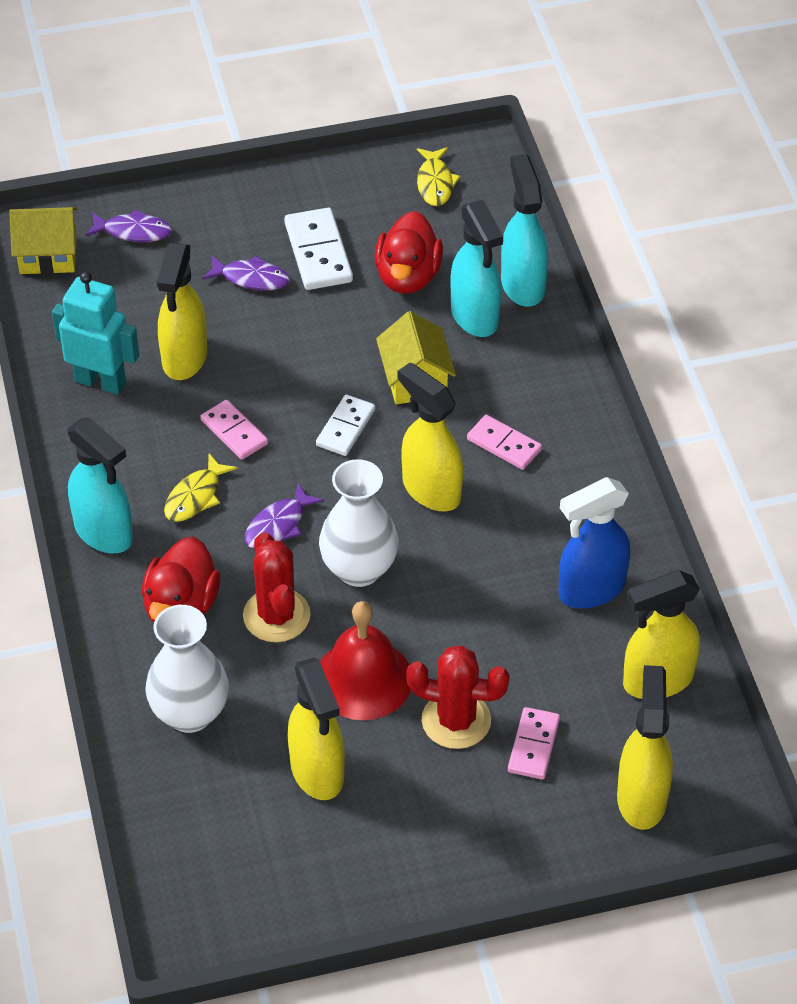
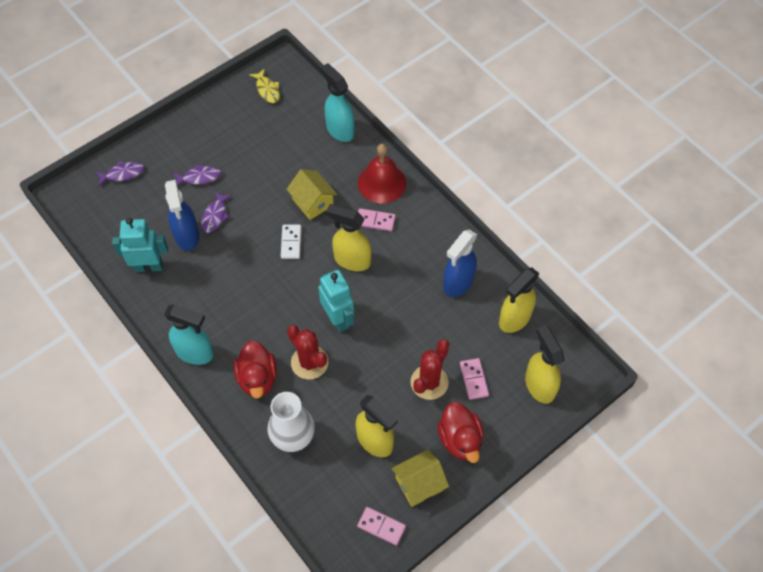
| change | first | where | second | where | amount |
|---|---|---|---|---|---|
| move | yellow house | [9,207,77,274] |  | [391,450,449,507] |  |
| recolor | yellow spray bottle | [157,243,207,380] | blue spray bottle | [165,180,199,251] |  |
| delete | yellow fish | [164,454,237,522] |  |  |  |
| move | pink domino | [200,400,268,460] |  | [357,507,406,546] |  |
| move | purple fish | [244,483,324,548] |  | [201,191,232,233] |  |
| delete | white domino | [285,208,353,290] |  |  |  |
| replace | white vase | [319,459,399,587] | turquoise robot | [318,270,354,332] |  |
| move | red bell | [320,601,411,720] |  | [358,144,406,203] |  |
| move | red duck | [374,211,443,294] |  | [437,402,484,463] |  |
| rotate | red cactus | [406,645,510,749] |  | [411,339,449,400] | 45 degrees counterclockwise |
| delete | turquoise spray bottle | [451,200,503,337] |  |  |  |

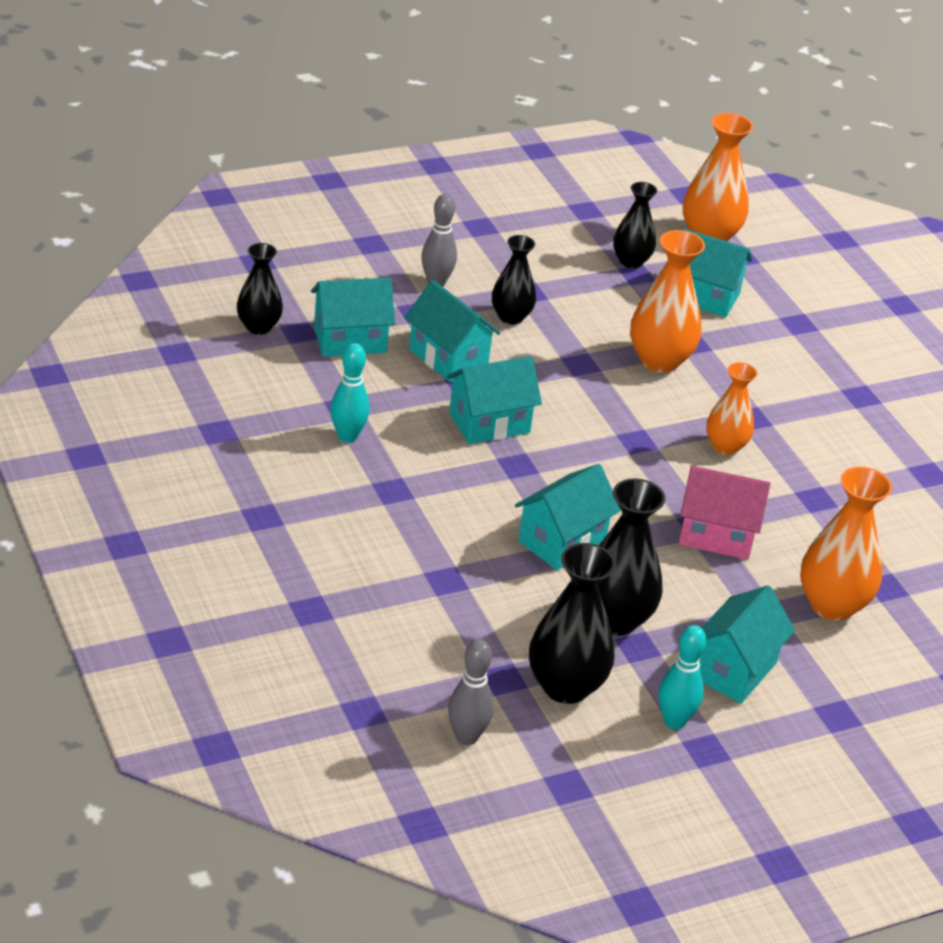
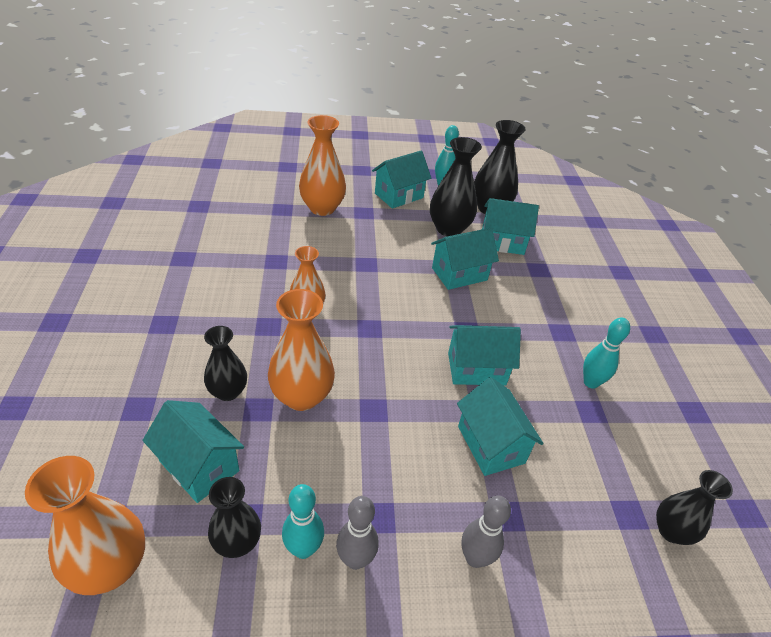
| change | first | where | second | where | amount |
|---|---|---|---|---|---|
| move | turquoise house | [311,278,395,357] |  | [482,198,539,255] |  |
| move | grey bowling pin | [448,639,494,745] |  | [336,496,379,570] |  |
| move | black vase | [492,235,536,325] |  | [204,326,247,401] |  |
| delete | pink house | [679,466,771,560] |  |  |  |
| insert |  |  | turquoise bowling pin | [282,484,324,559] |  |

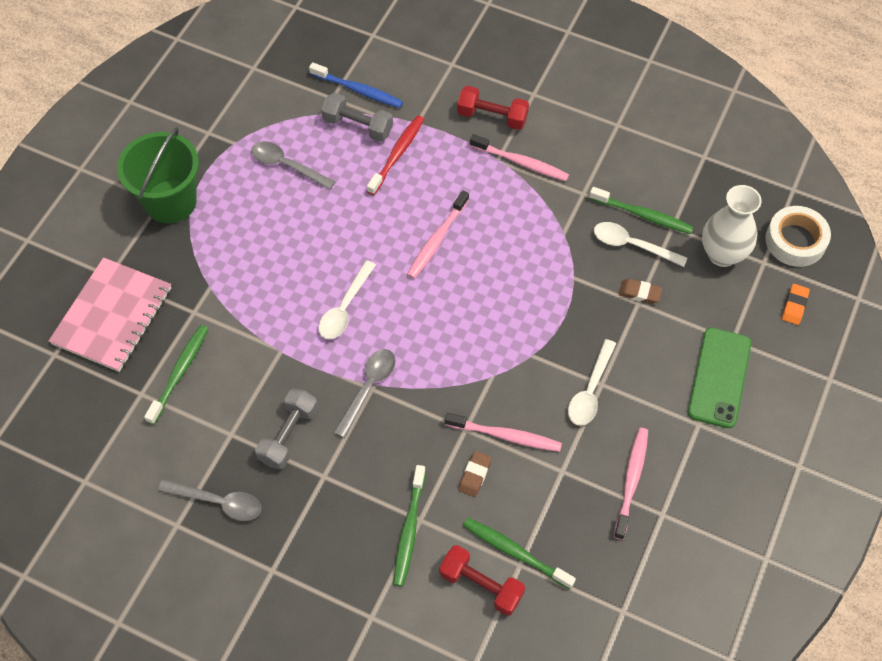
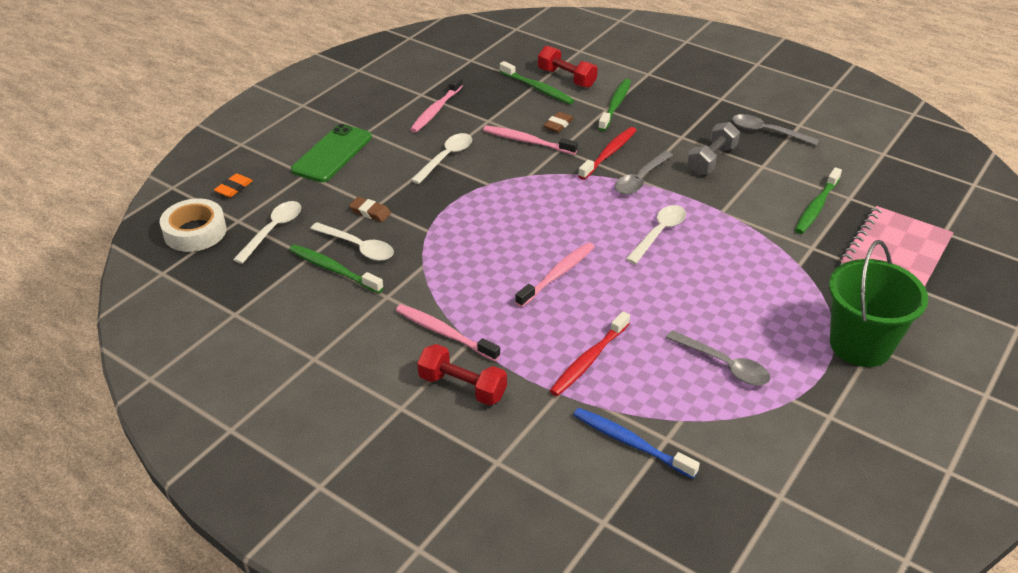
| change | first | where | second | where | amount |
|---|---|---|---|---|---|
| delete | grey dumbbell | [321,93,393,142] |  |  |  |
| replace | white vase | [702,185,762,267] | white spoon | [233,201,301,264] |  |
| insert |  |  | red toothbrush | [578,127,637,180] |  |

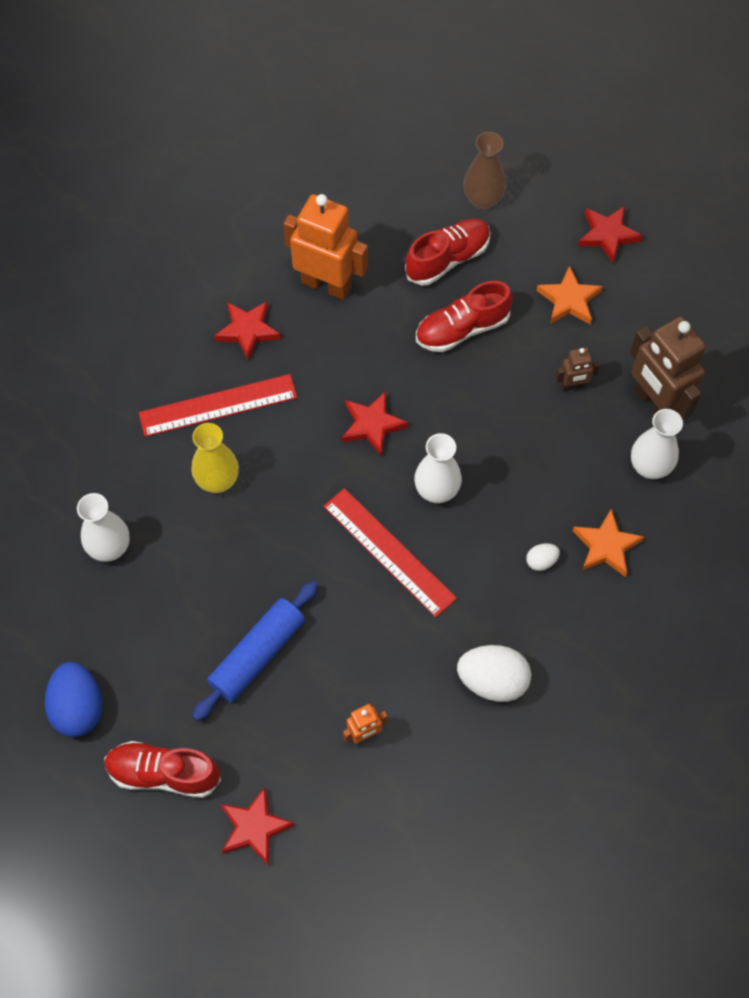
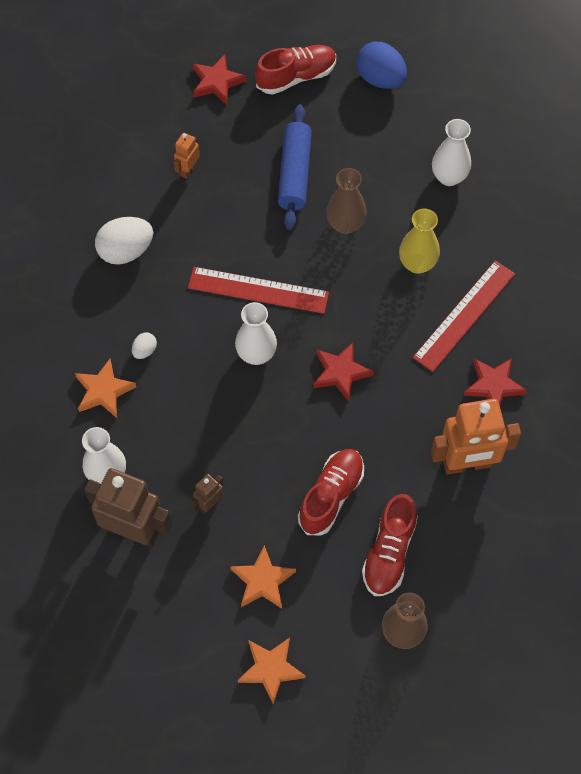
| change | first | where | second | where | amount |
|---|---|---|---|---|---|
| recolor | red star | [578,206,643,263] | orange star | [238,638,306,705] |  |
| insert |  |  | brown vase | [327,168,367,234] |  |

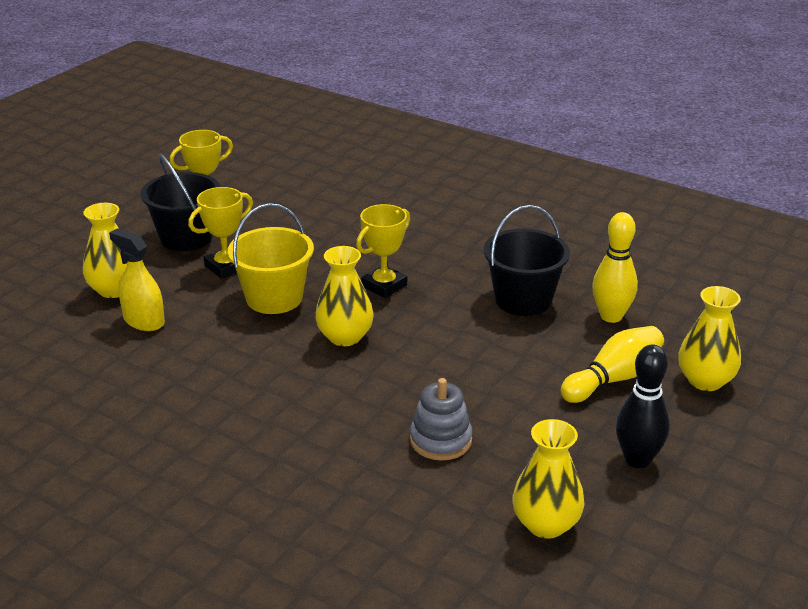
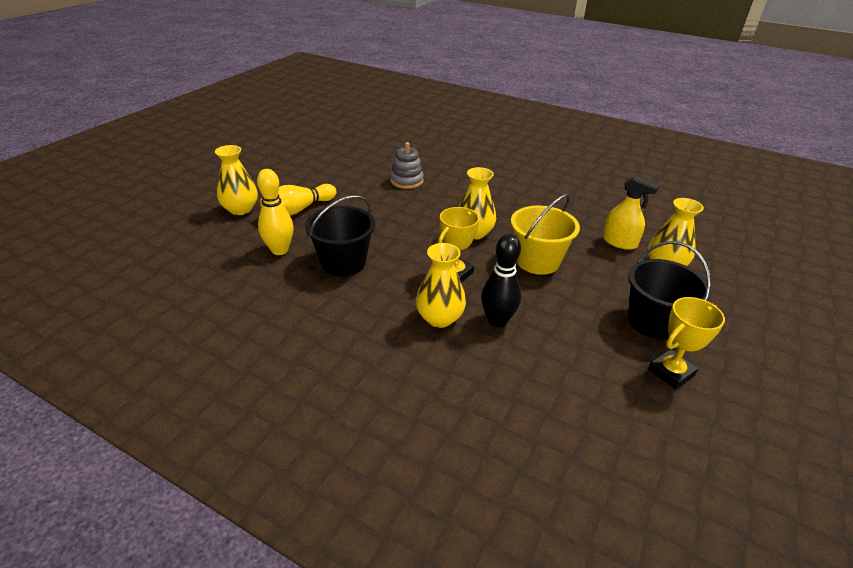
| change | first | where | second | where | amount |
|---|---|---|---|---|---|
| delete | yellow trophy | [188,187,253,279] |  |  |  |
| move | yellow vase | [512,419,585,539] |  | [416,243,466,328] |  |
| move | black bowling pin | [616,344,670,468] |  | [481,234,521,328] |  |

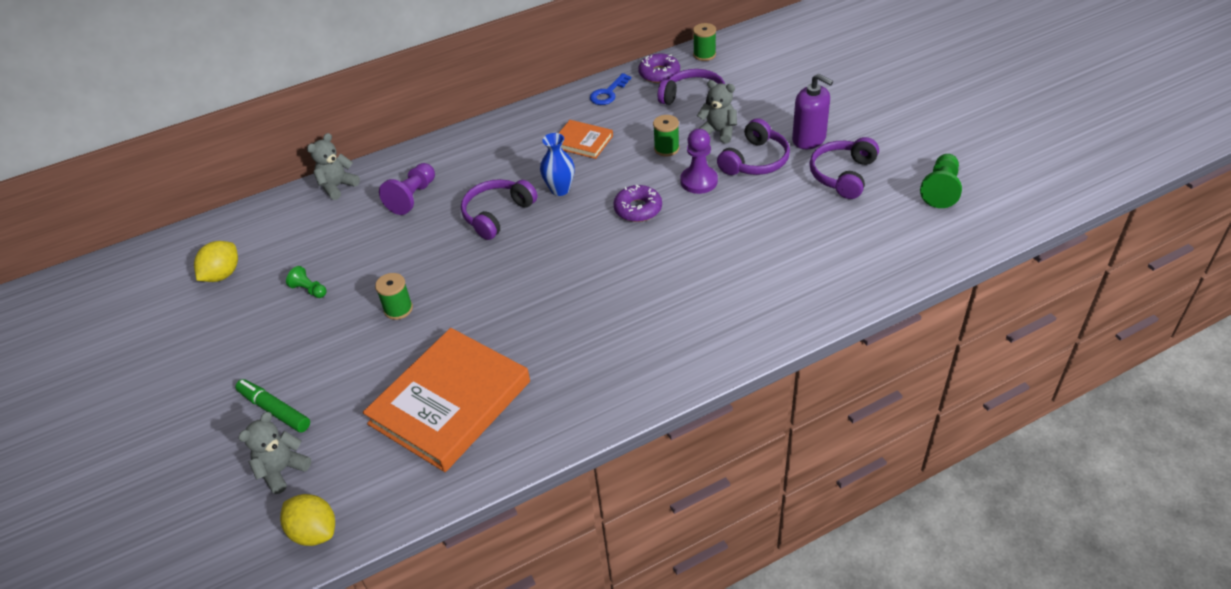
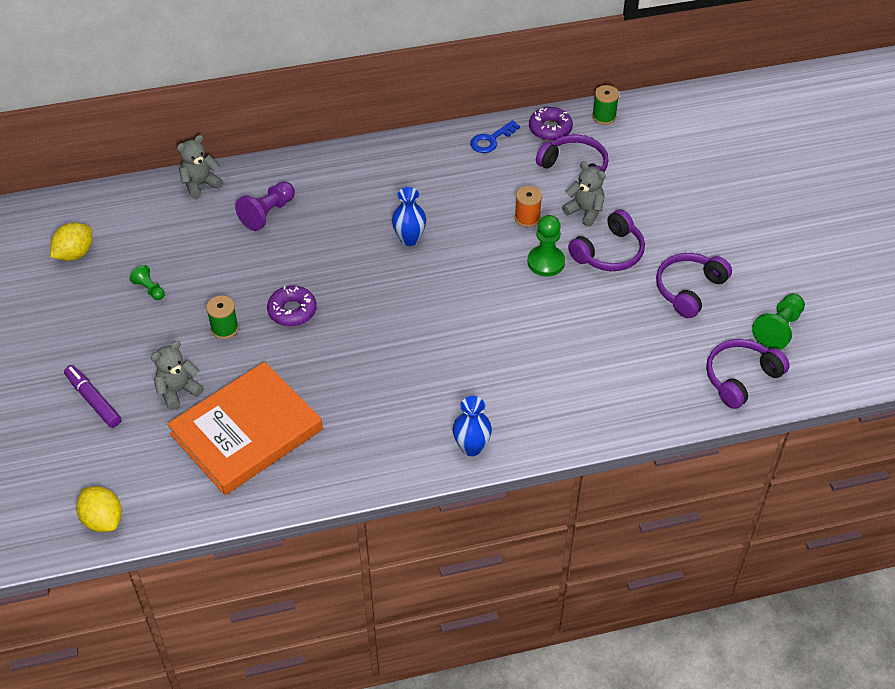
| change | first | where | second | where | amount |
|---|---|---|---|---|---|
| recolor | green marker | [235,379,310,433] | purple marker | [64,365,121,428] |  |
| move | grey teddy bear | [238,412,311,494] |  | [151,341,204,410] |  |
| move | purple headphones | [461,179,538,240] |  | [706,339,790,409] |  |
| delete | orange book | [559,120,613,159] |  |  |  |
| move | purple donut | [613,185,662,222] |  | [267,286,317,326] |  |
| recolor | green spool | [653,115,679,156] | orange spool | [515,186,542,227] |  |
| recolor | purple pawn | [680,129,718,194] | green pawn | [527,215,565,277] |  |
| delete | purple soap dispenser | [792,74,833,149] |  |  |  |
| insert |  |  | blue vase | [453,396,492,456] |  |

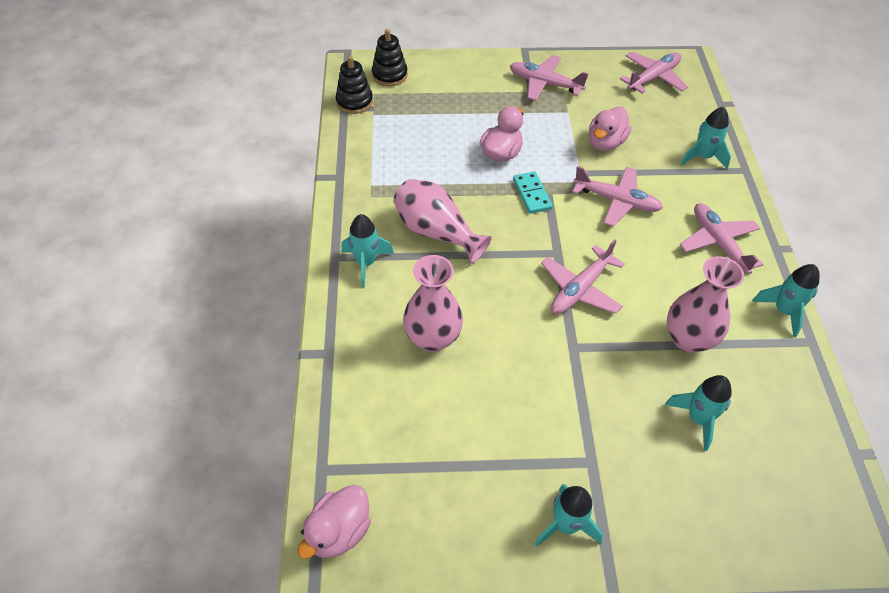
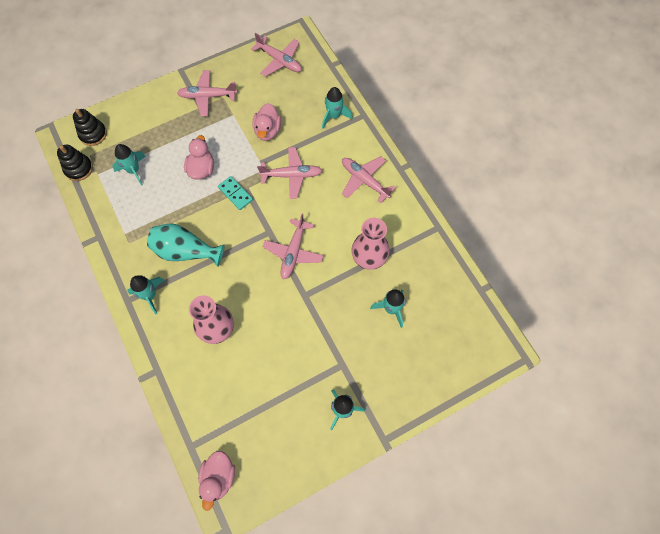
| change | first | where | second | where | amount |
|---|---|---|---|---|---|
| recolor | pink vase | [393,179,492,264] | turquoise vase | [147,223,224,267] |  |
| rotate | pink plane | [620,52,688,94] |  | [251,33,302,77] | 105 degrees clockwise |
| move | turquoise rocket | [752,264,819,338] |  | [112,144,146,186] |  |

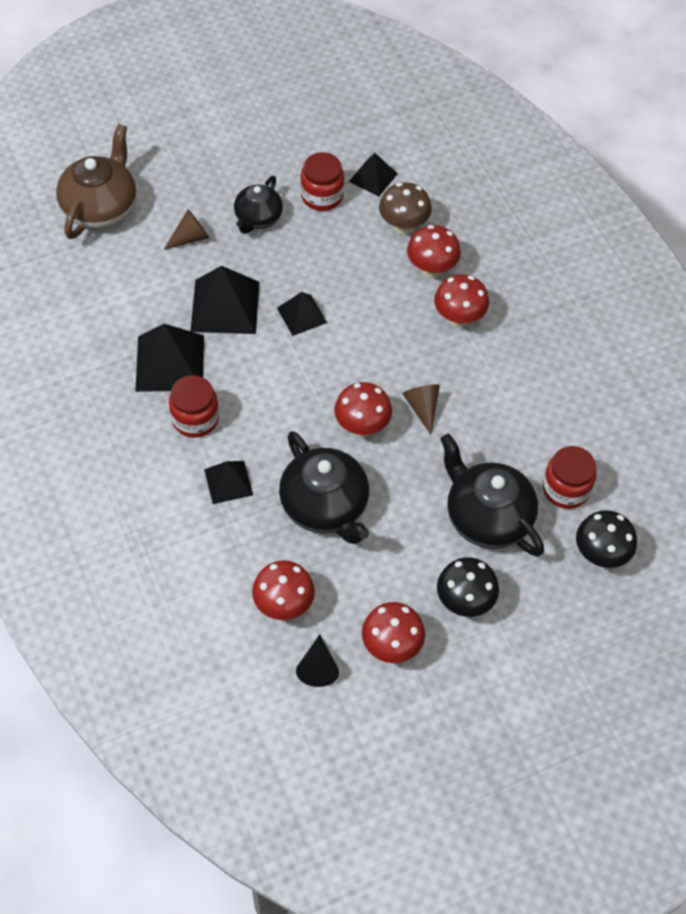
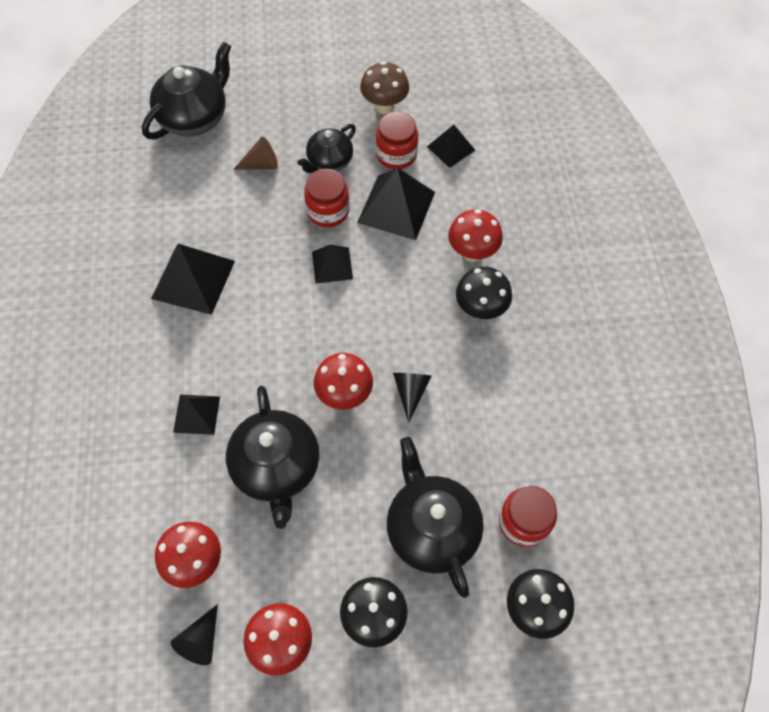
| change | first | where | second | where | amount |
|---|---|---|---|---|---|
| recolor | brown teapot | [56,124,136,239] | black teapot | [142,41,231,139] |  |
| move | red jar | [169,375,219,438] |  | [304,169,350,227] |  |
| move | black pyramid | [190,266,260,334] |  | [357,168,435,240] |  |
| move | brown mushroom | [379,182,432,235] |  | [360,62,409,114] |  |
| recolor | brown cone | [402,384,440,434] | black cone | [393,373,432,423] |  |
| recolor | red mushroom | [434,274,489,328] | black mushroom | [456,267,512,319] |  |

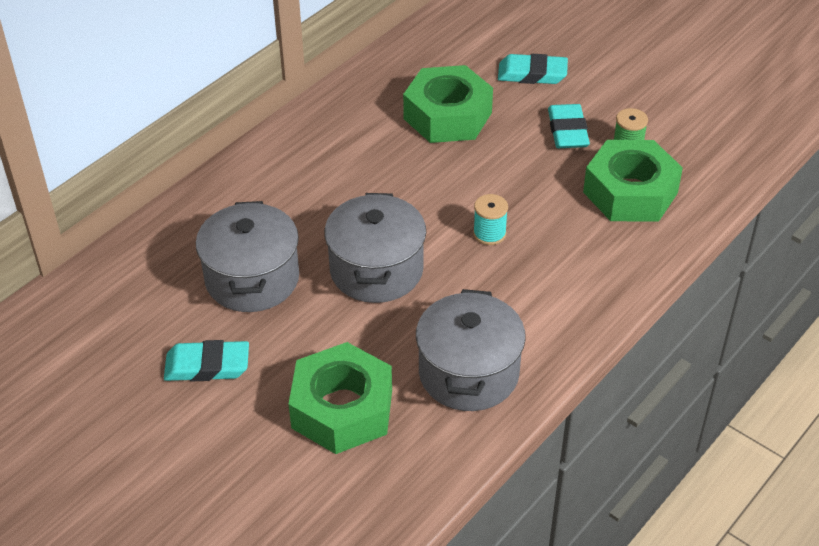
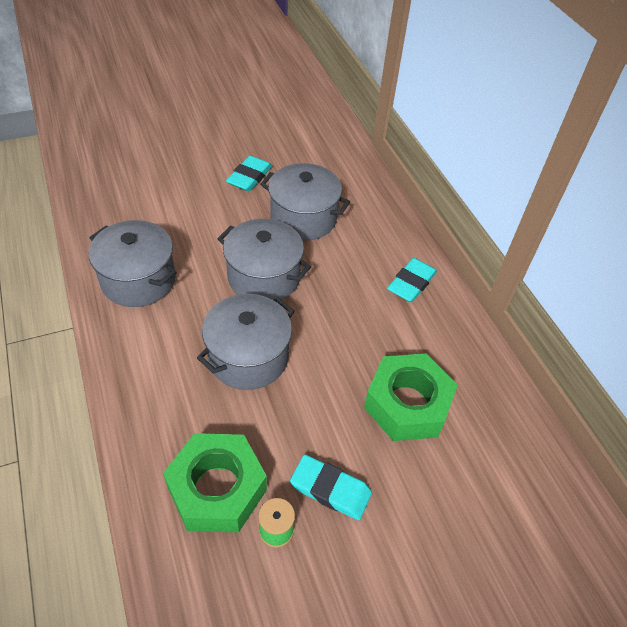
| change | first | where | second | where | amount |
|---|---|---|---|---|---|
| delete | green nut | [289,342,392,454] |  |  |  |
| replace | turquoise spool | [473,194,508,245] | grey pot | [197,294,295,390] |  |
| move | turquoise eraser | [498,54,568,84] |  | [387,258,437,302] |  |

